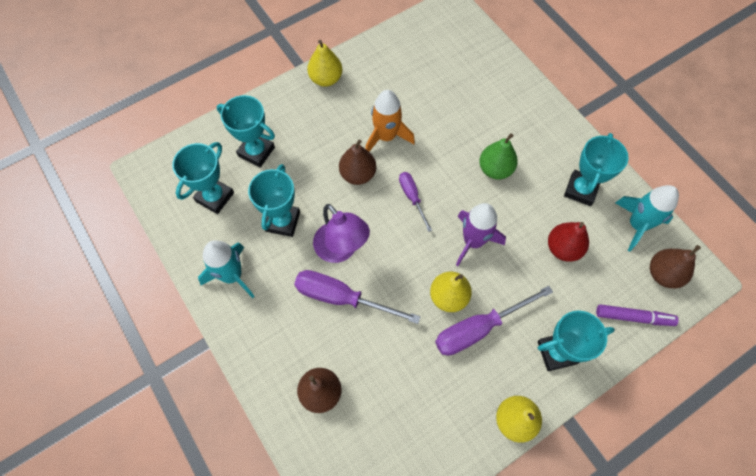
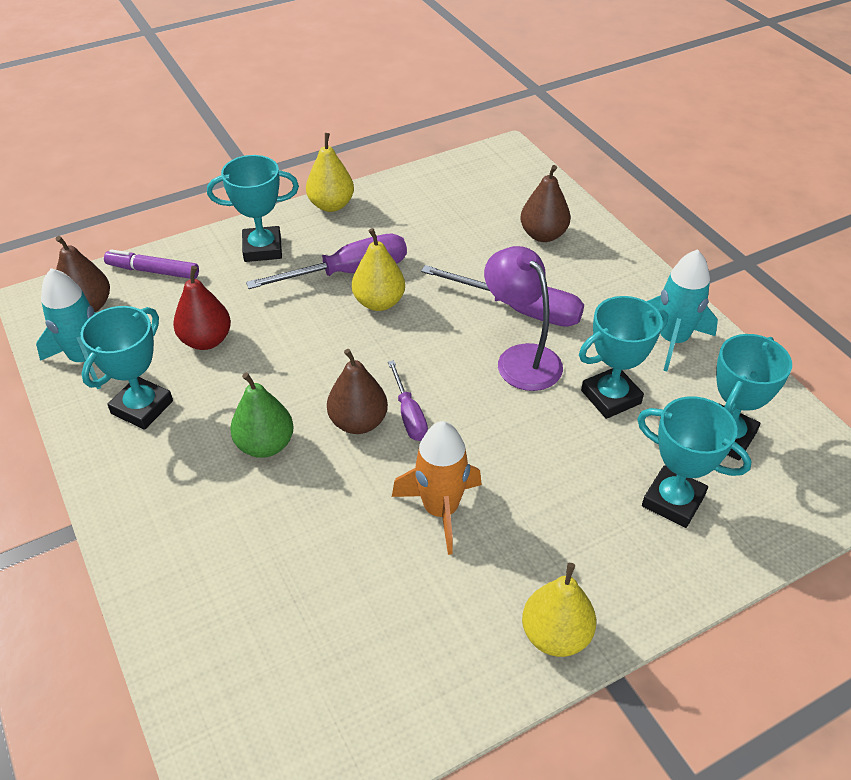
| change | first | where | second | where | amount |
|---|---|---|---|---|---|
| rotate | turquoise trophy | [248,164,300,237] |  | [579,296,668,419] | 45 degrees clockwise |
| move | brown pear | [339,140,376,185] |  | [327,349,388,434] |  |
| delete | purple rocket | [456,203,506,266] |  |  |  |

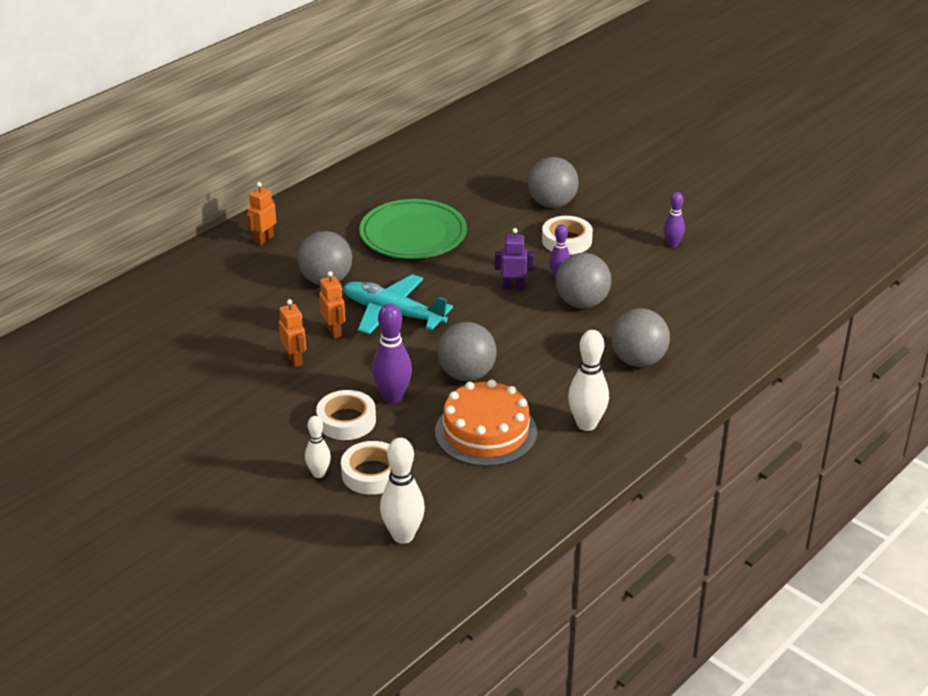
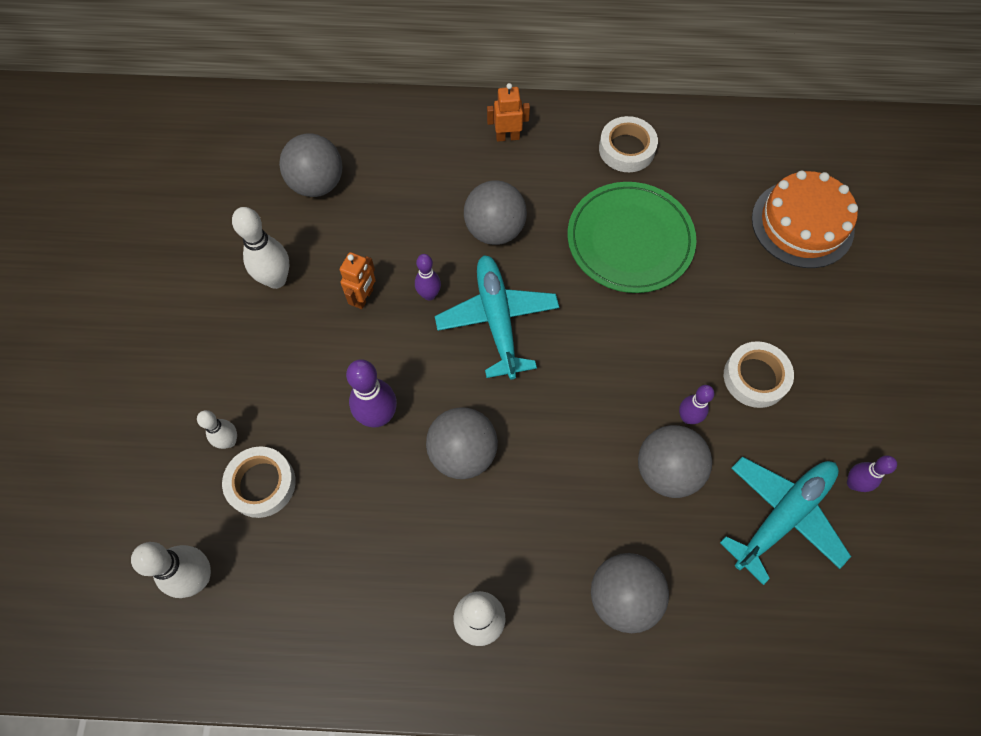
| change | first | where | second | where | amount |
|---|---|---|---|---|---|
| move | white tape | [316,390,376,440] |  | [599,116,658,172] |  |
| replace | orange robot | [319,271,345,338] | purple bowling pin | [415,254,441,301] |  |
| move | orange cake | [435,380,537,466] |  | [752,170,858,268] |  |
| delete | purple robot | [495,228,534,290] |  |  |  |
| move | grey ball | [528,157,579,208] |  | [279,134,343,197] |  |
| insert |  |  | white bowling pin | [232,207,289,289] |  |
| insert |  |  | turquoise plane | [720,457,851,585] |  |

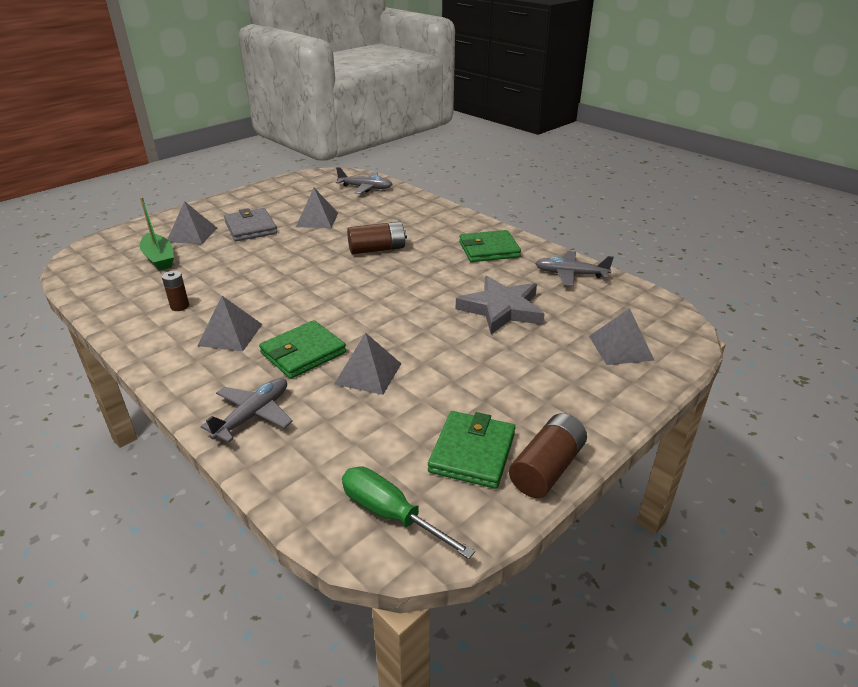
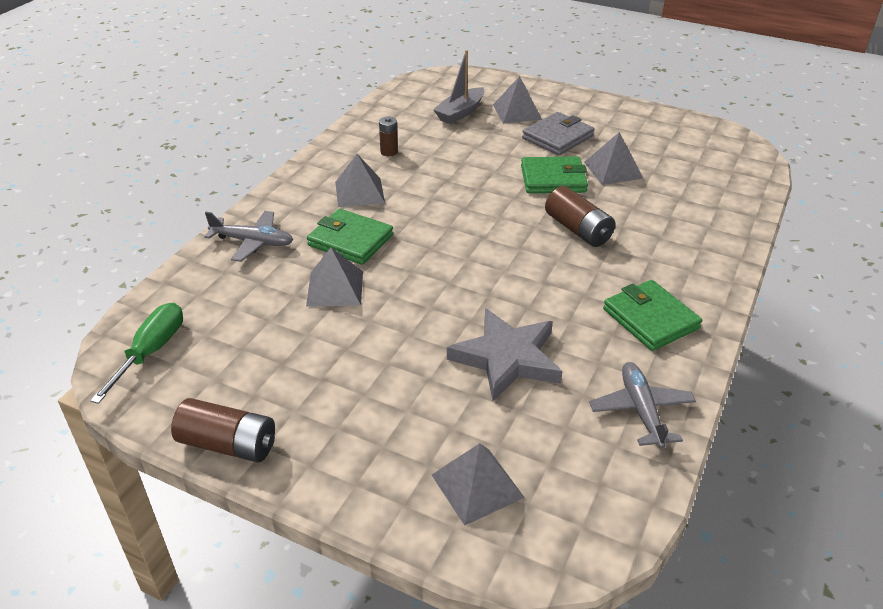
| change | first | where | second | where | amount |
|---|---|---|---|---|---|
| recolor | green boat | [140,197,174,271] | grey boat | [433,50,484,124] |  |
| delete | grey plane | [335,167,393,194] |  |  |  |
| move | green wallet | [428,411,515,489] |  | [521,156,588,193] |  |

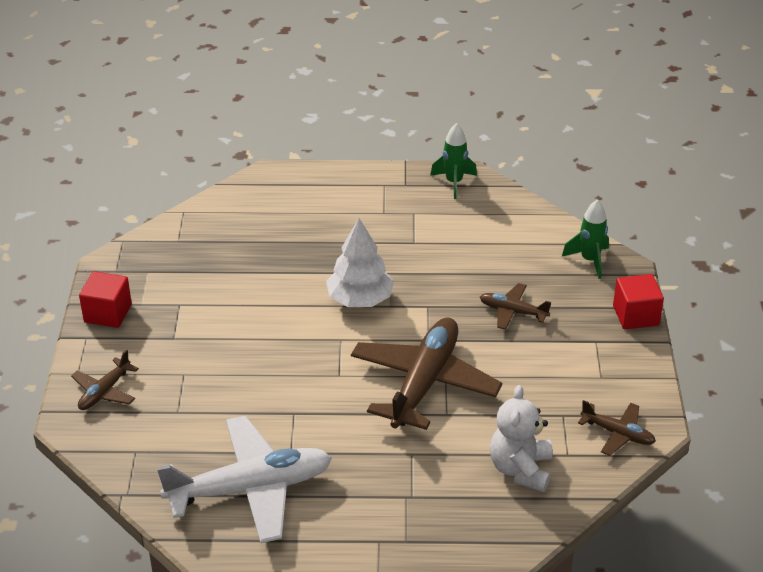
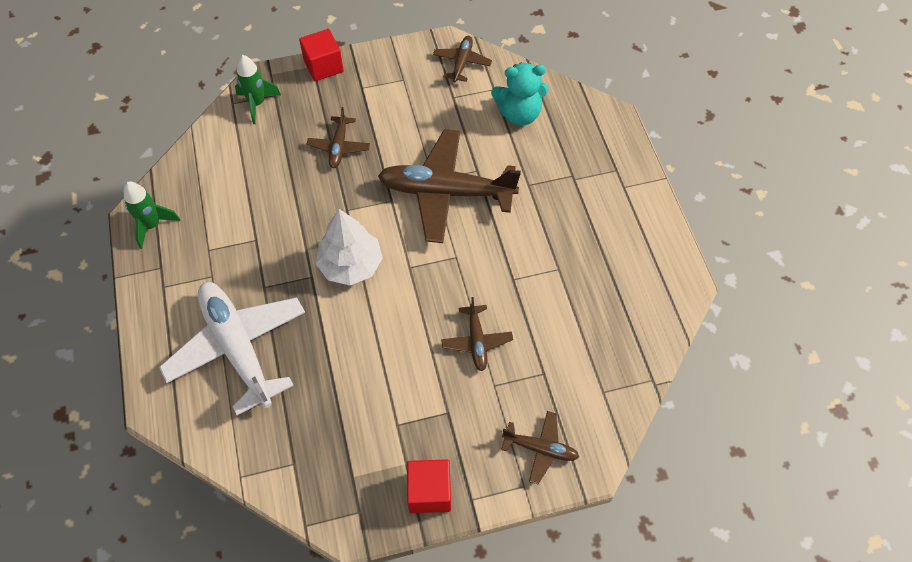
| change | first | where | second | where | amount |
|---|---|---|---|---|---|
| move | white plane | [157,416,332,543] |  | [159,282,305,415] |  |
| recolor | white teddy bear | [490,385,553,492] | turquoise teddy bear | [491,63,549,125] |  |
| insert |  |  | brown plane | [441,297,513,371] |  |

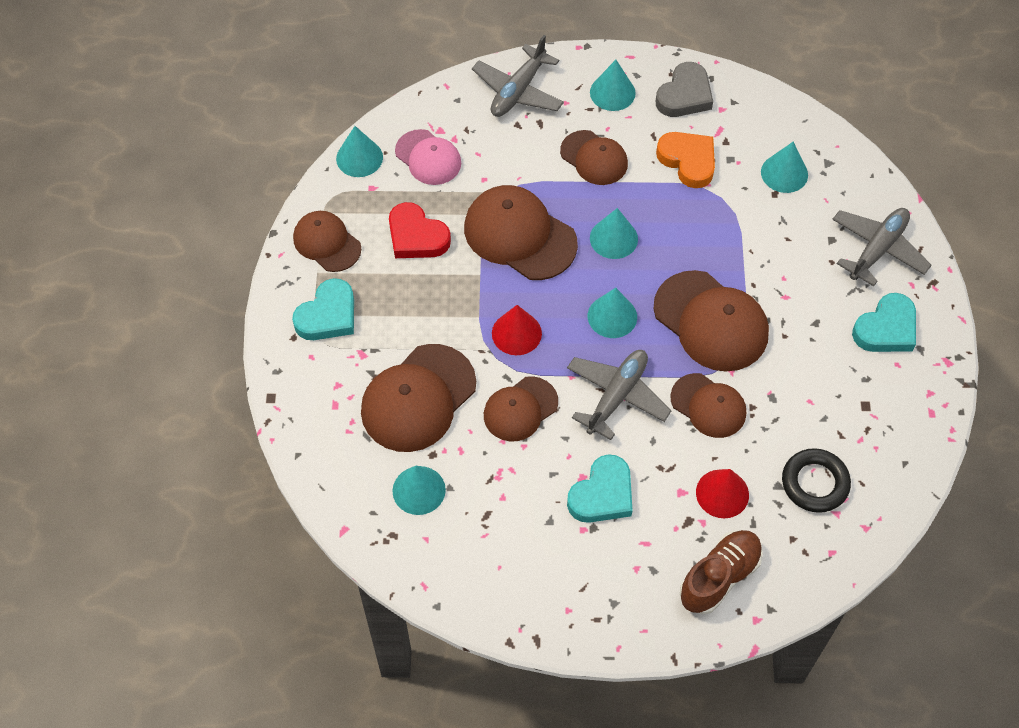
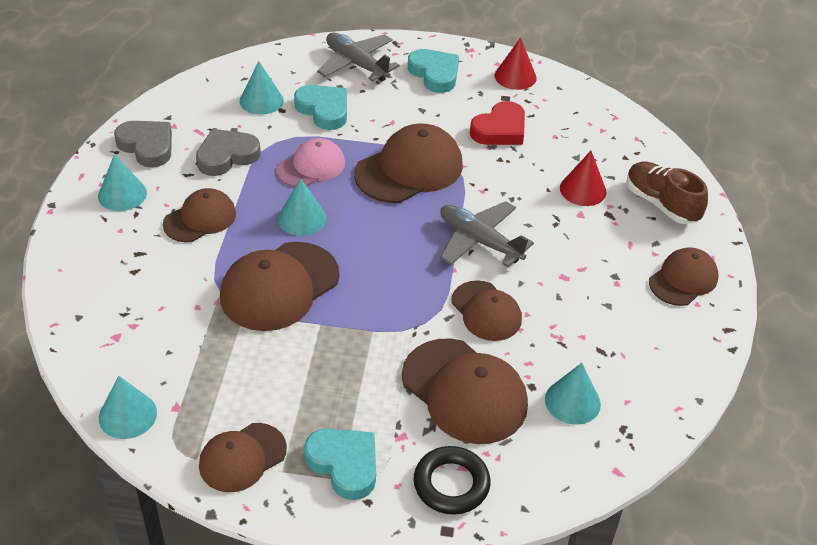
| change | first | where | second | where | amount |
|---|---|---|---|---|---|
| move | red heart | [389,202,451,258] |  | [470,101,525,145] |  |
| move | pink cap | [395,129,461,185] |  | [276,138,345,187] |  |
| delete | grey plane | [472,35,564,117] |  |  |  |
| move | red cone | [492,305,542,355] |  | [495,38,537,90] |  |
| move | turquoise heart | [567,454,633,523] |  | [294,85,347,130] |  |
| delete | turquoise cone | [588,288,637,338] |  |  |  |
| recolor | orange heart | [656,132,715,188] | grey heart | [196,129,261,176] |  |
| move | brown cap | [670,373,746,438] |  | [649,247,719,306] |  |
| move | black ring | [782,448,851,513] |  | [414,446,490,515] |  |

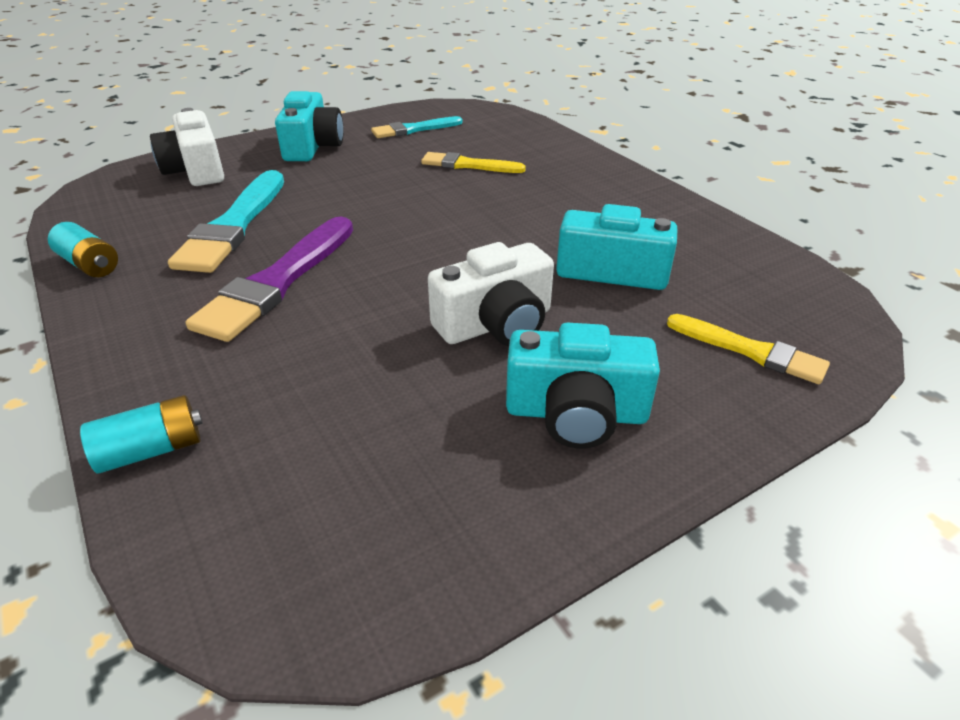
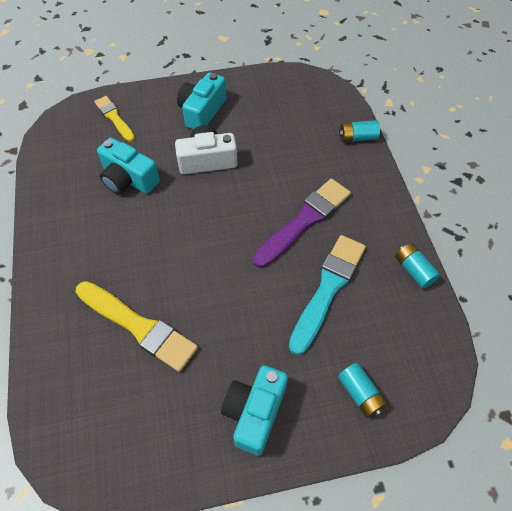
| change | first | where | second | where | amount |
|---|---|---|---|---|---|
| replace | white camera | [150,108,224,186] | turquoise battery | [338,363,387,418] |  |
| delete | turquoise brush | [371,116,463,138] |  |  |  |
| resize | yellow brush | [421,152,526,173] |  | [76,281,198,372] | x1.66 |
| rotate | turquoise camera | [506,323,660,449] |  | [177,72,226,129] | 90 degrees counterclockwise |

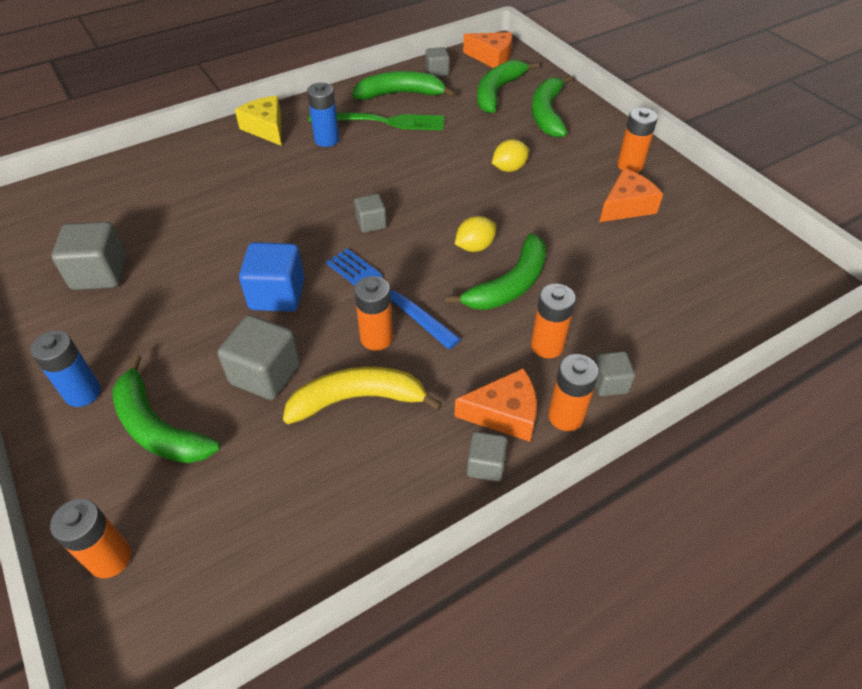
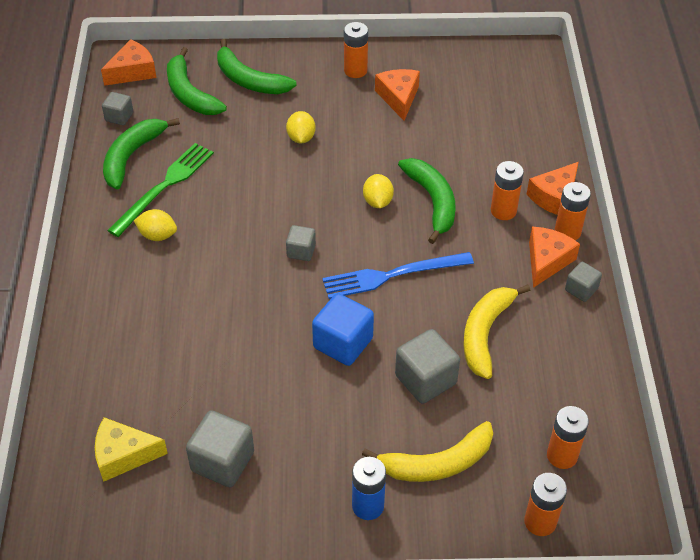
| change | first | where | second | where | amount |
|---|---|---|---|---|---|
| recolor | green banana | [112,355,220,463] | yellow banana | [362,421,493,482] |  |
| move | yellow cheese | [235,96,281,145] |  | [95,417,168,482] |  |
| replace | blue battery | [307,83,339,147] | yellow lemon | [134,209,177,241] |  |
| move | orange battery | [354,276,393,351] |  | [547,406,589,469] |  |
| replace | grey cube | [594,351,635,396] | orange cheese | [527,162,579,215] |  |

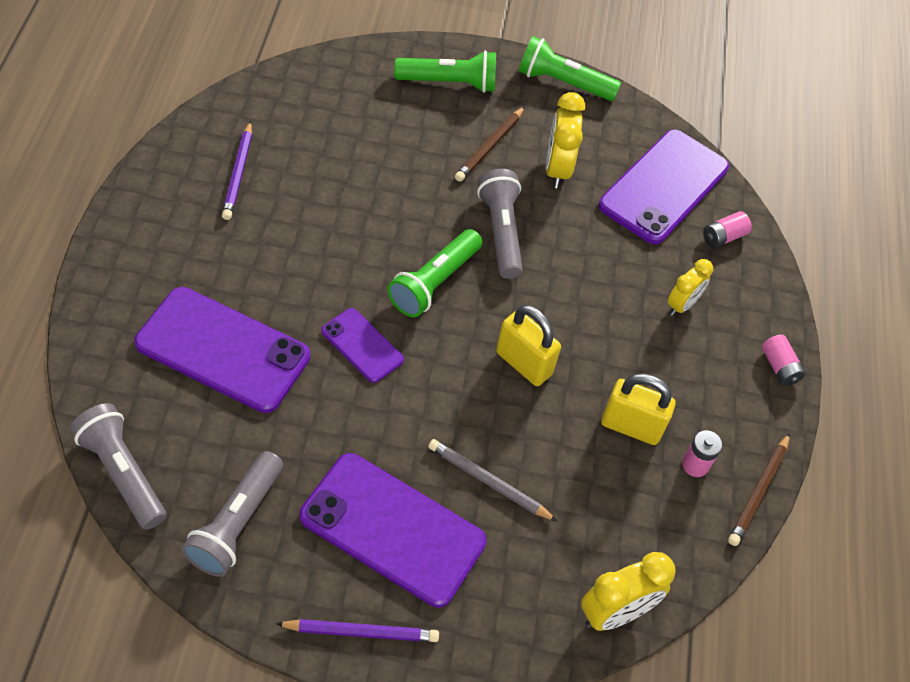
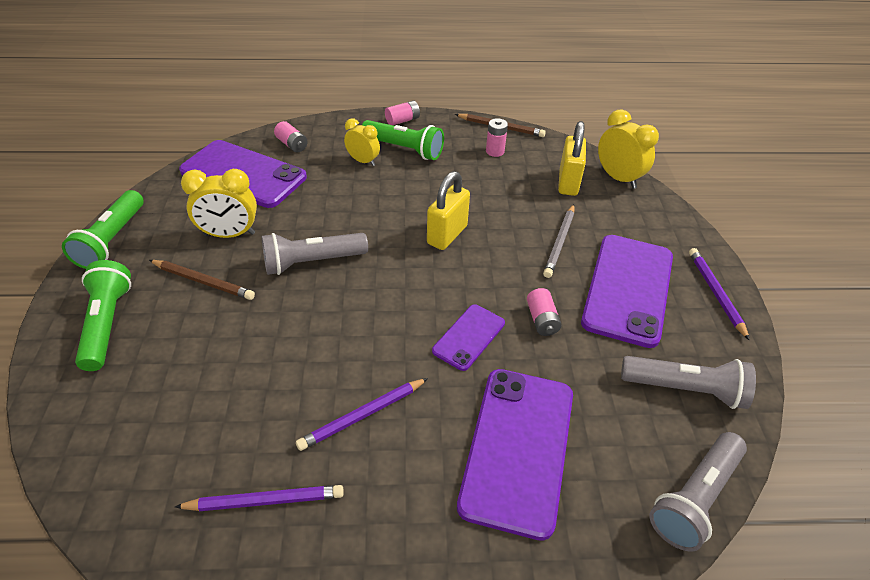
| change | first | where | second | where | amount |
|---|---|---|---|---|---|
| move | green flashlight | [387,229,482,317] |  | [362,120,444,160] |  |
| move | yellow padlock | [601,373,676,445] |  | [558,121,586,196] |  |
| insert |  |  | purple pencil | [296,378,428,451] |  |
| insert |  |  | pink battery | [527,288,561,336] |  |

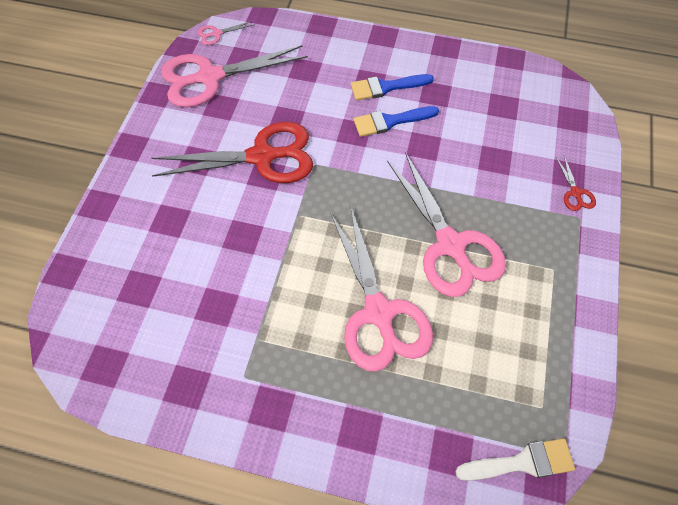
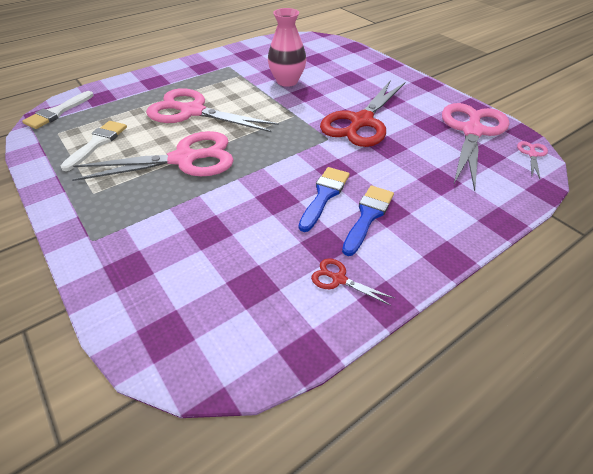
| change | first | where | second | where | amount |
|---|---|---|---|---|---|
| rotate | pink scissors | [387,152,506,297] |  | [72,131,234,181] | 150 degrees clockwise |
| move | red scissors | [556,156,596,211] |  | [311,258,394,306] |  |
| insert |  |  | white brush | [61,121,127,171] |  |
| insert |  |  | pink vase | [268,8,307,87] |  |

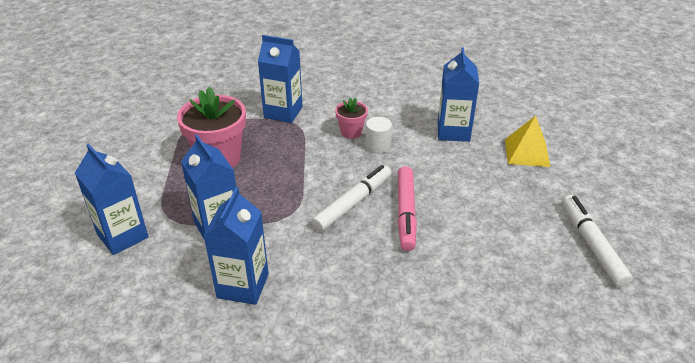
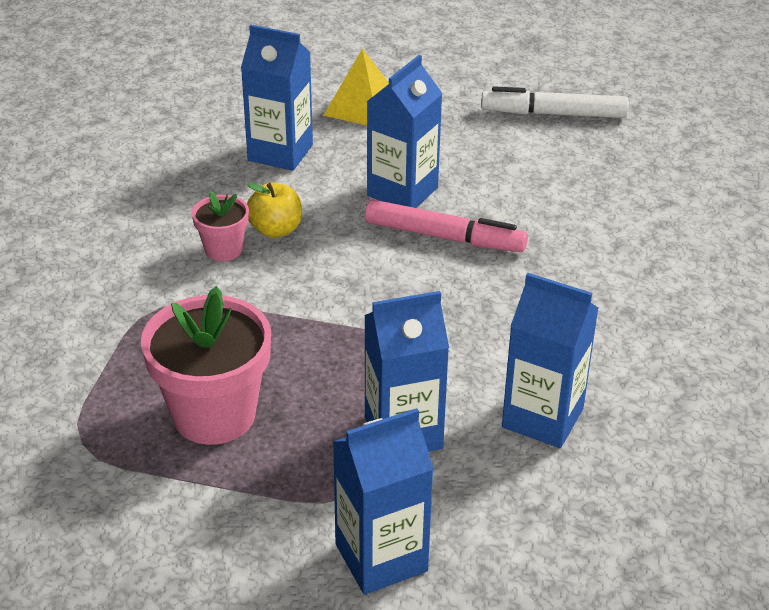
| change | first | where | second | where | amount |
|---|---|---|---|---|---|
| move | blue carton | [258,35,303,123] |  | [367,55,443,208] |  |
| delete | white marker | [311,165,391,232] |  |  |  |
| replace | white cylinder | [366,117,392,153] | yellow apple | [247,183,302,238] |  |

